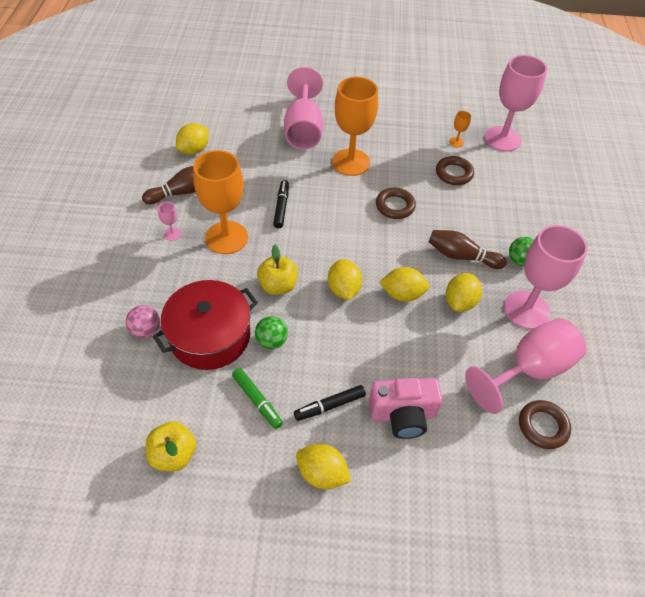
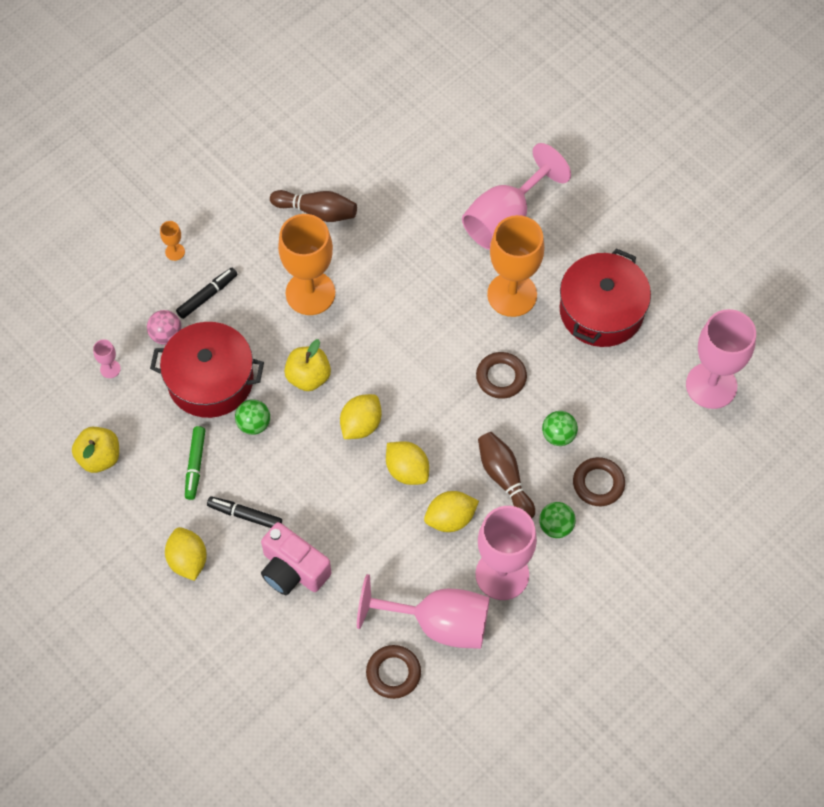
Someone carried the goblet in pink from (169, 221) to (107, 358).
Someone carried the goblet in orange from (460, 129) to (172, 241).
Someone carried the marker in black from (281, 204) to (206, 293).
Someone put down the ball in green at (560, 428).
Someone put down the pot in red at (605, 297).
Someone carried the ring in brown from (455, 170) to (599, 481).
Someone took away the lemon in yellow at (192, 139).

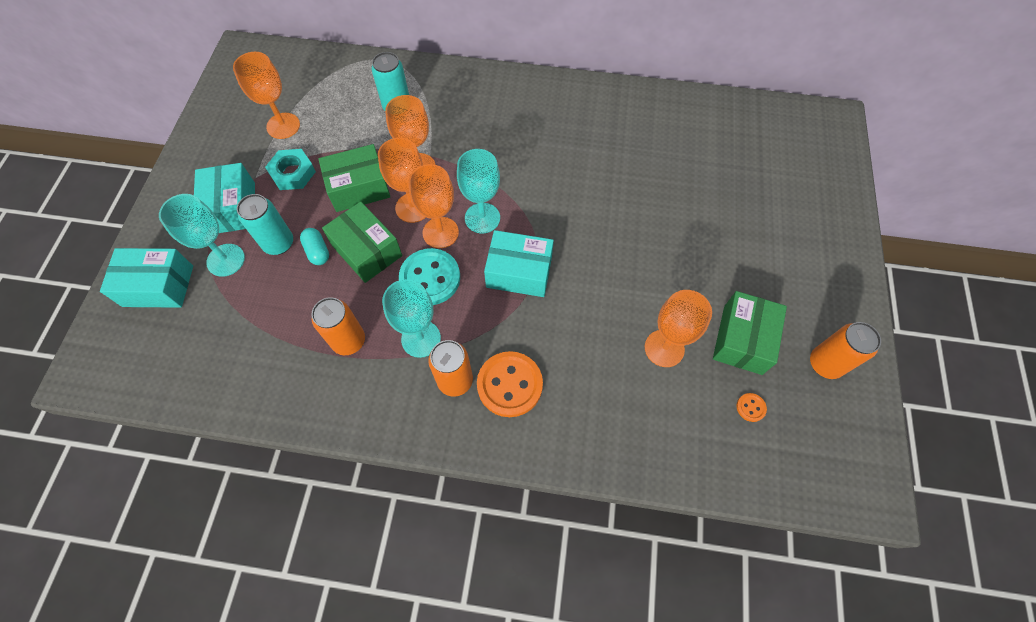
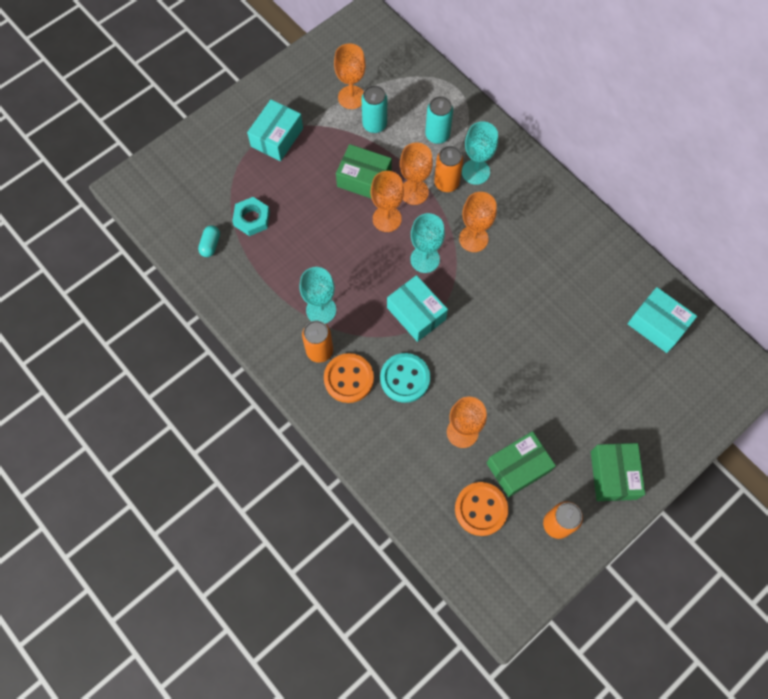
Someone carried the capsule in turquoise from (314, 246) to (209, 241).
Someone carried the nut in turquoise from (290, 169) to (251, 216).
Someone carried the can in turquoise from (265, 224) to (374, 109).
Someone carried the button in turquoise from (429, 276) to (405, 378).
Someone carried the can in orange from (338, 326) to (448, 169).
Someone scaled the button in orange at (751, 407) by 2.33.
Someone carried the goblet in orange from (434, 206) to (478, 222).
Someone carried the goblet in turquoise from (202, 235) to (480, 153).
Someone carried the box in green from (362, 242) to (618, 472).
Someone carried the box in turquoise from (146, 278) to (662, 320).

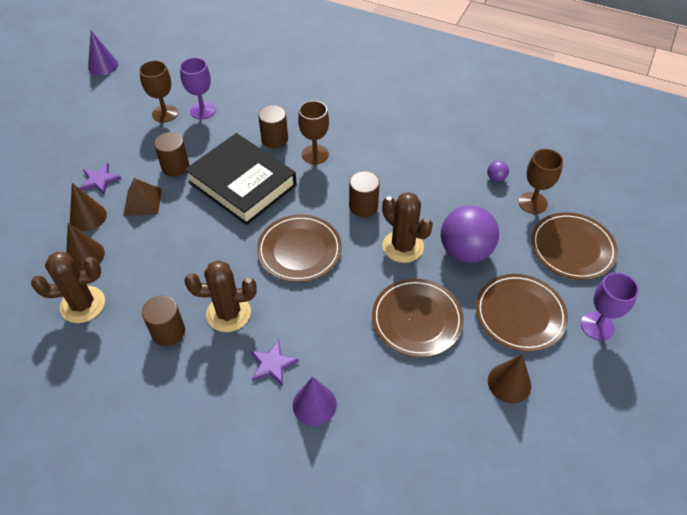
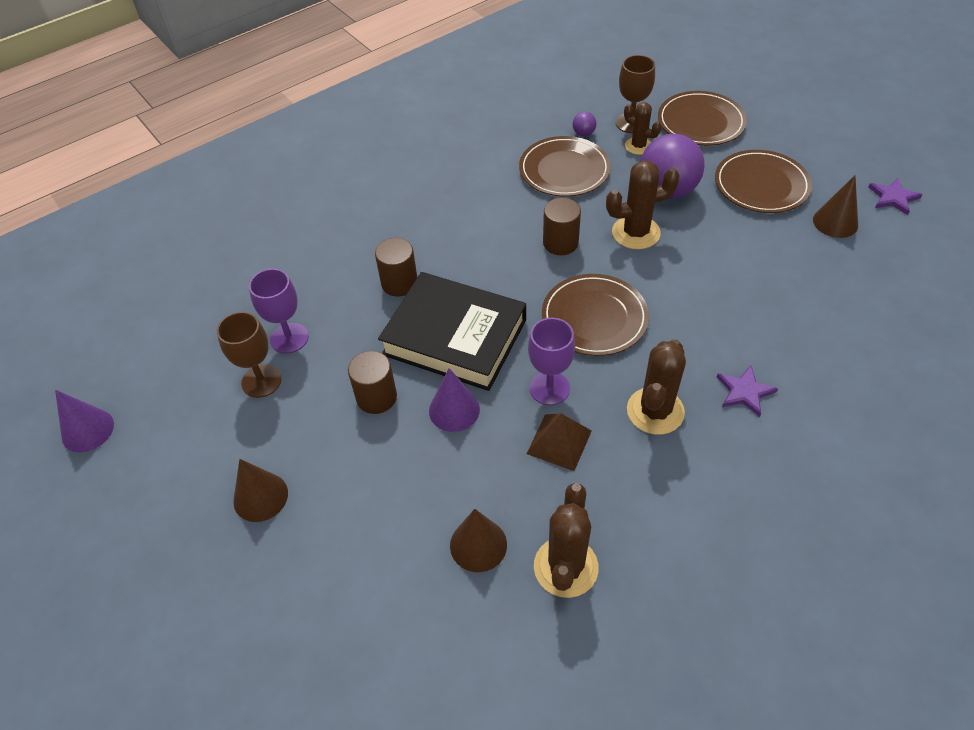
Someone carried the cone in brown from (88, 207) to (260, 490).
Someone rotated the book in black at (241, 179) by 45 degrees clockwise.
Someone carried the cone in purple from (315, 401) to (454, 400).
Someone carried the plate in brown from (418, 318) to (565, 166).
Someone carried the pyramid in brown from (142, 197) to (559, 442).
Someone carried the goblet in purple from (610, 306) to (551, 361).
Someone put down the cactus in brown at (642, 128).
Someone carried the star in purple from (100, 179) to (895, 196).
Someone took away the cylinder in brown at (163, 321).
Someone took away the goblet in brown at (313, 132).

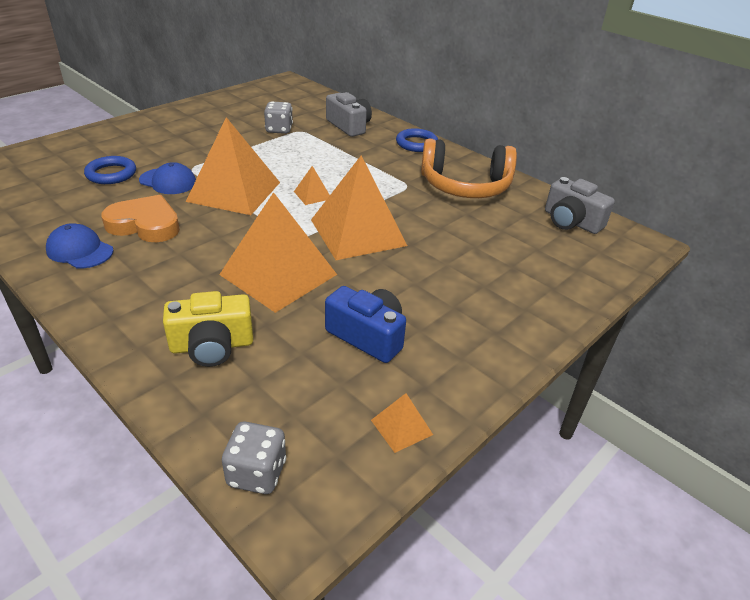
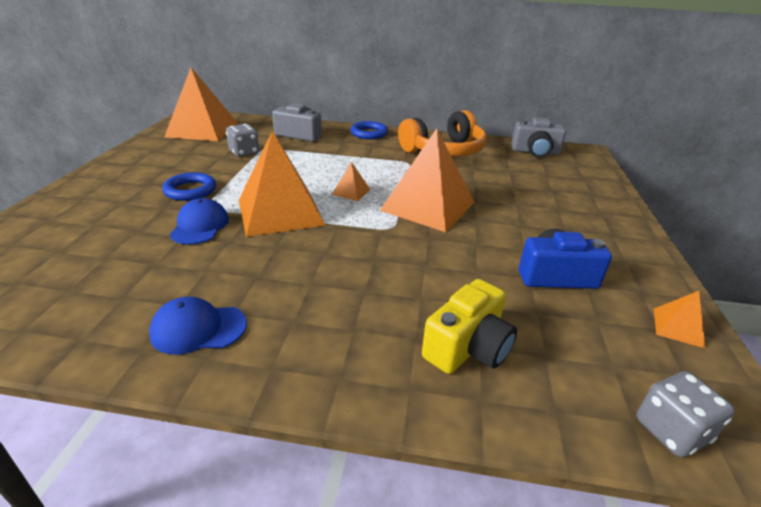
Someone carried the ring in blue from (110, 170) to (189, 186).
Someone carried the pyramid in orange from (278, 252) to (201, 104).
Someone rotated the cap in blue at (167, 178) by 75 degrees counterclockwise.
Someone took away the heart in orange at (140, 218).

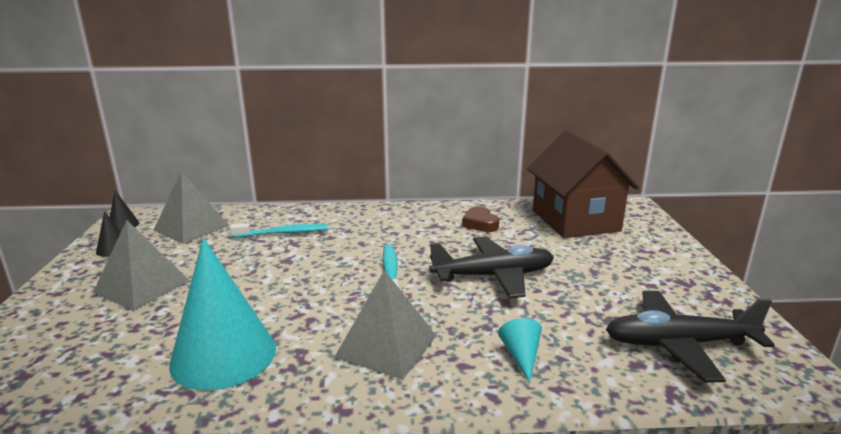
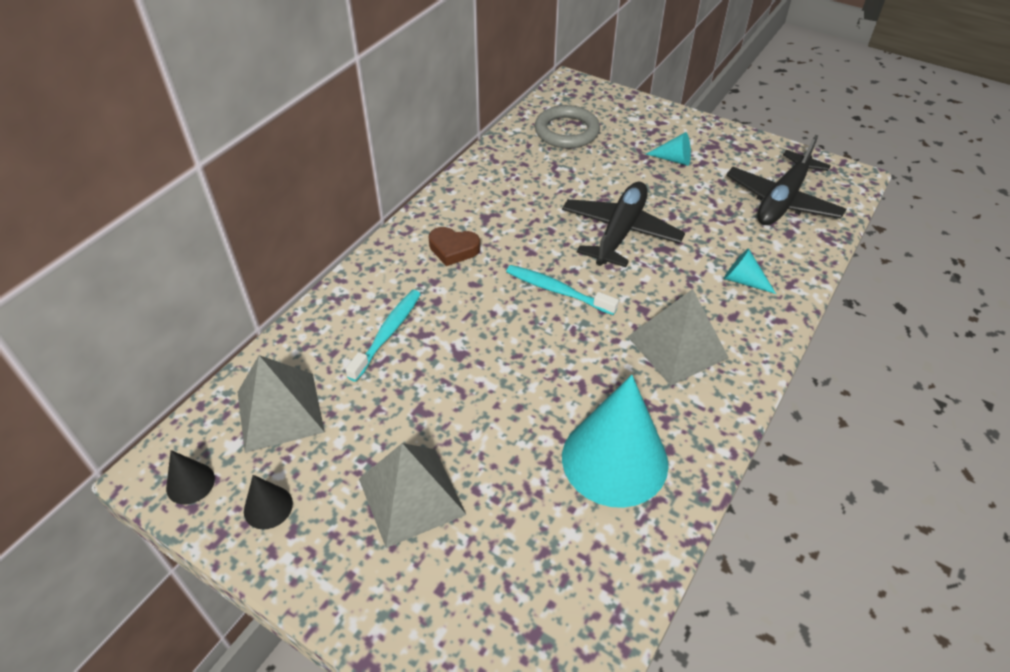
Someone carried the heart in brown from (480, 219) to (454, 246).
Someone swapped the house in brown at (583, 184) for the ring in grey at (567, 127).
Someone put down the cone in turquoise at (668, 149).

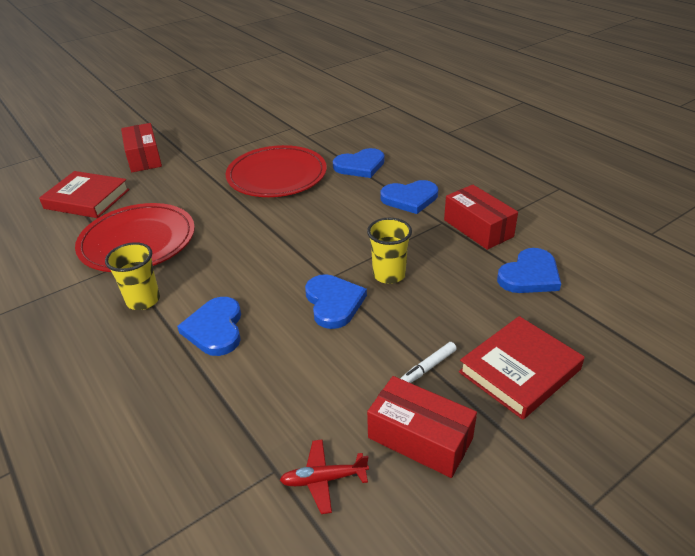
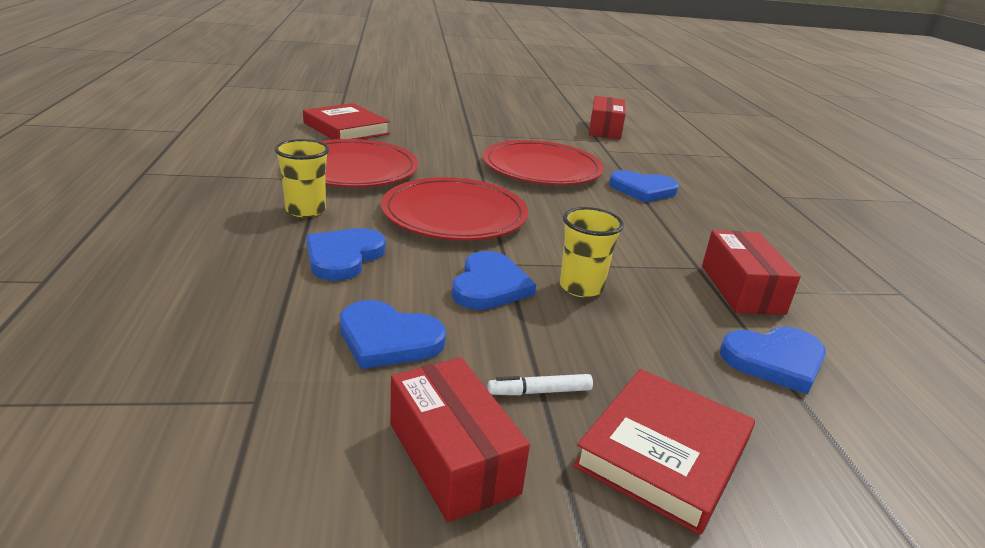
Someone carried the heart in blue from (409, 197) to (393, 334).
Someone put down the plate in red at (454, 208).
Someone rotated the book in red at (521, 368) by 45 degrees counterclockwise.
Someone carried the box in red from (141, 147) to (607, 117).
Someone took away the plane in red at (324, 476).

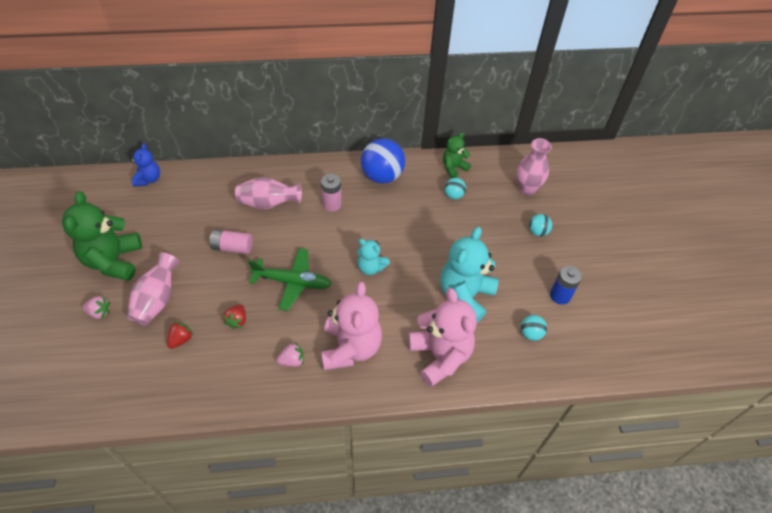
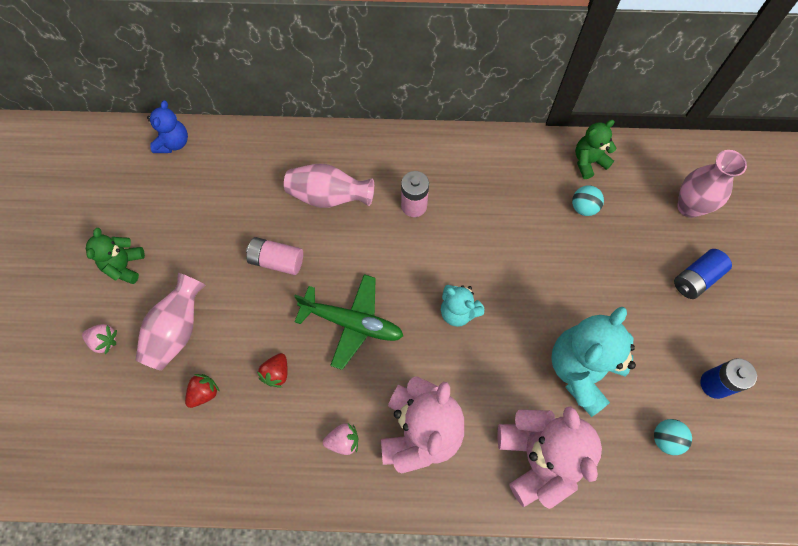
Someone scaled the teddy bear in green at (102, 236) by 0.55.
Someone swapped the ball in turquoise at (540, 225) for the battery in blue at (703, 274).
Someone took away the ball in blue at (383, 161).

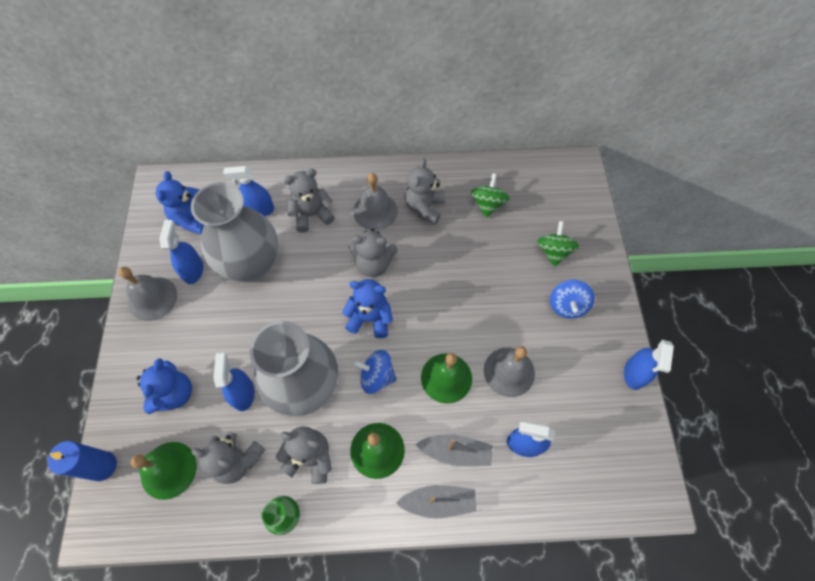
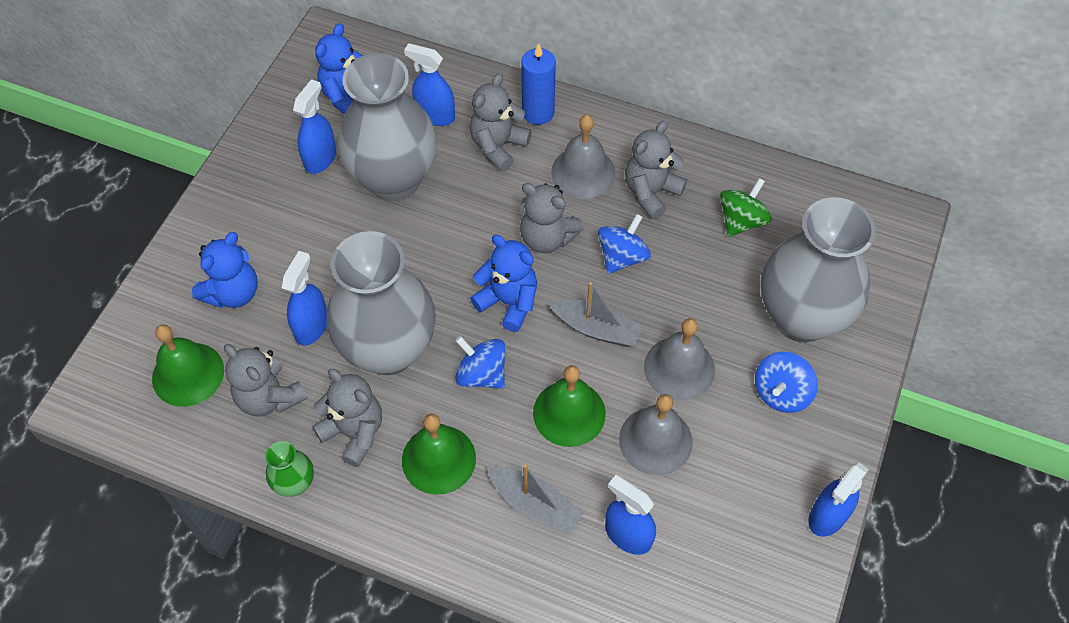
Someone rotated the teddy bear in grey at (309, 201) by 60 degrees counterclockwise.
Someone carried the candle in blue from (82, 461) to (538, 84).
Someone carried the boat in grey from (436, 502) to (595, 314).
Someone put down the spinning top in blue at (624, 244).
Someone carried the bell in grey from (147, 294) to (679, 359).
Someone swapped the spinning top in green at (558, 244) for the vase in grey at (818, 269).

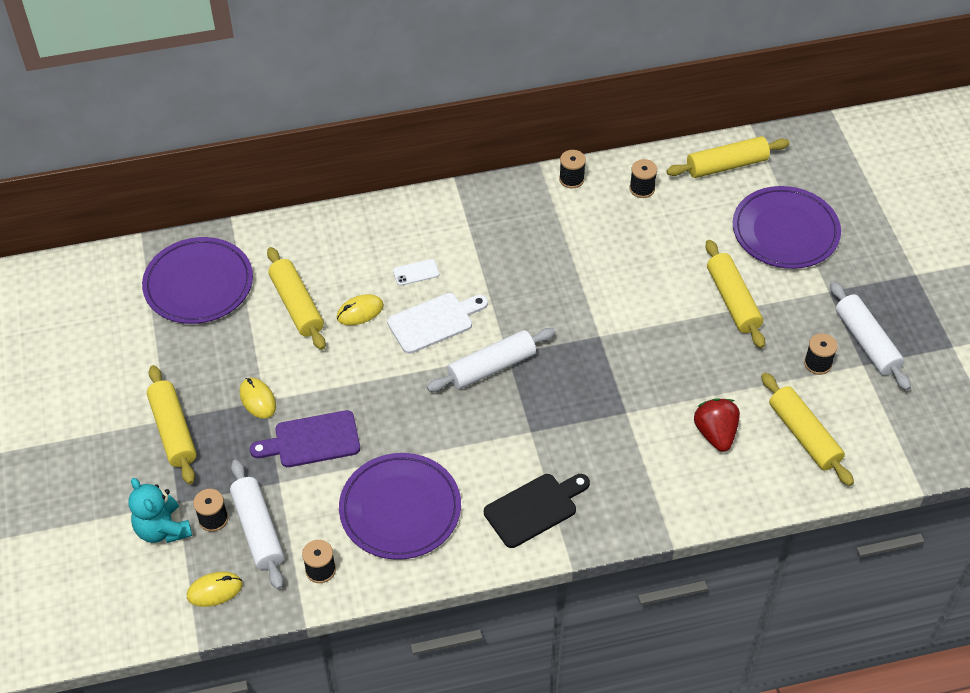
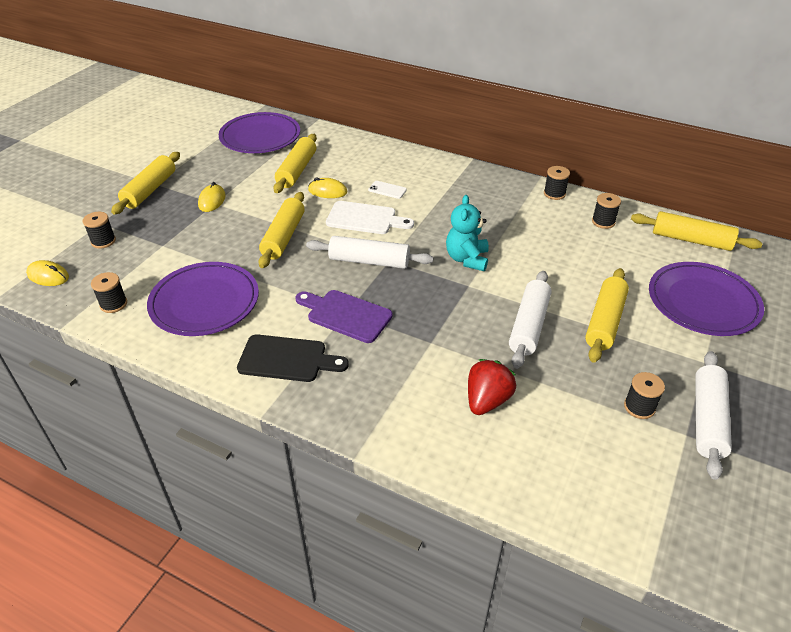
Someone carried the rolling pin in yellow from (807, 429) to (281, 230).
Someone carried the cutting board in purple from (305, 438) to (344, 316).
Someone carried the teddy bear in turquoise from (160, 510) to (467, 233).
Someone carried the rolling pin in white from (257, 524) to (530, 320).

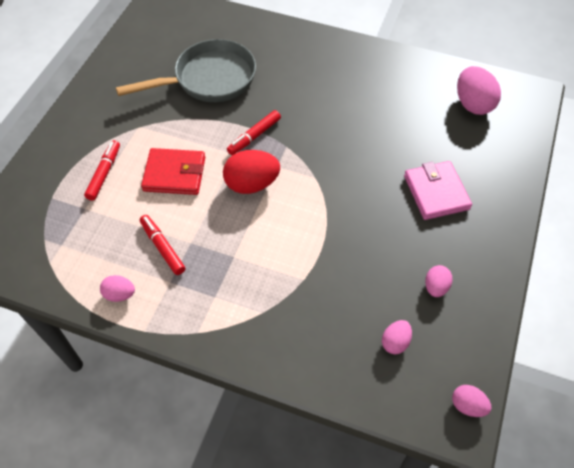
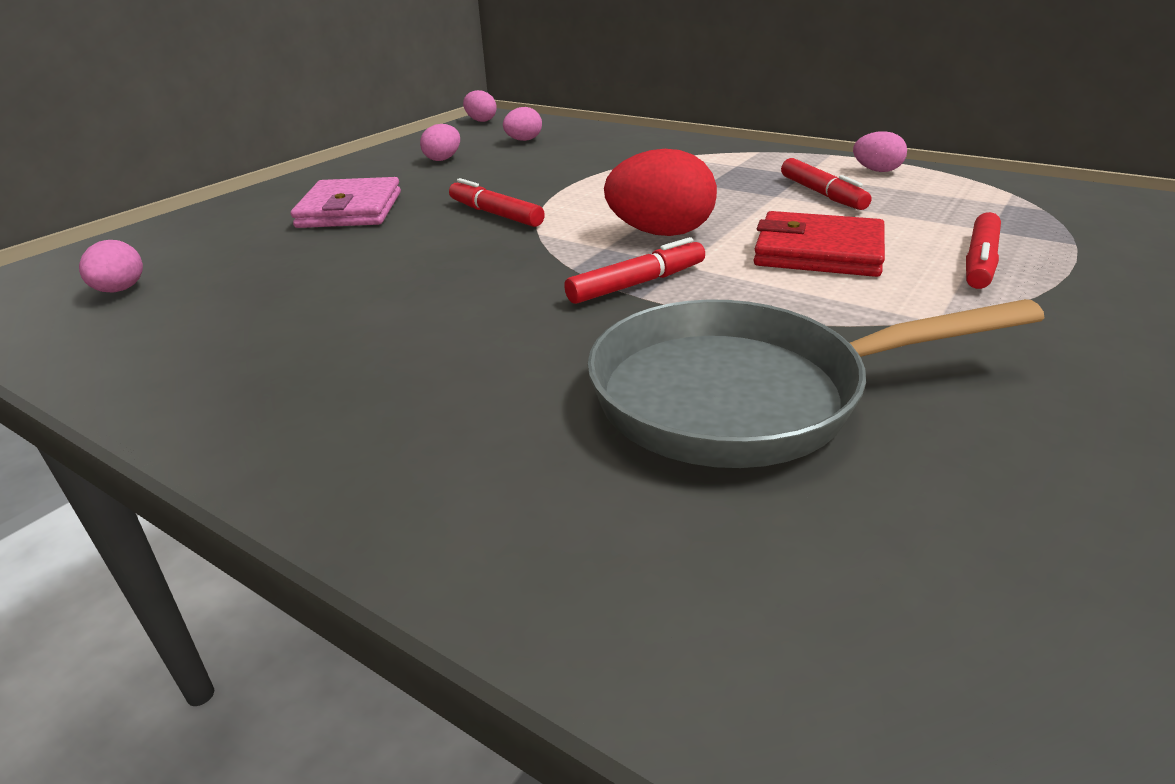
Someone scaled the egg in pink at (479, 90) by 0.55.
Someone put down the marker in red at (497, 202).

